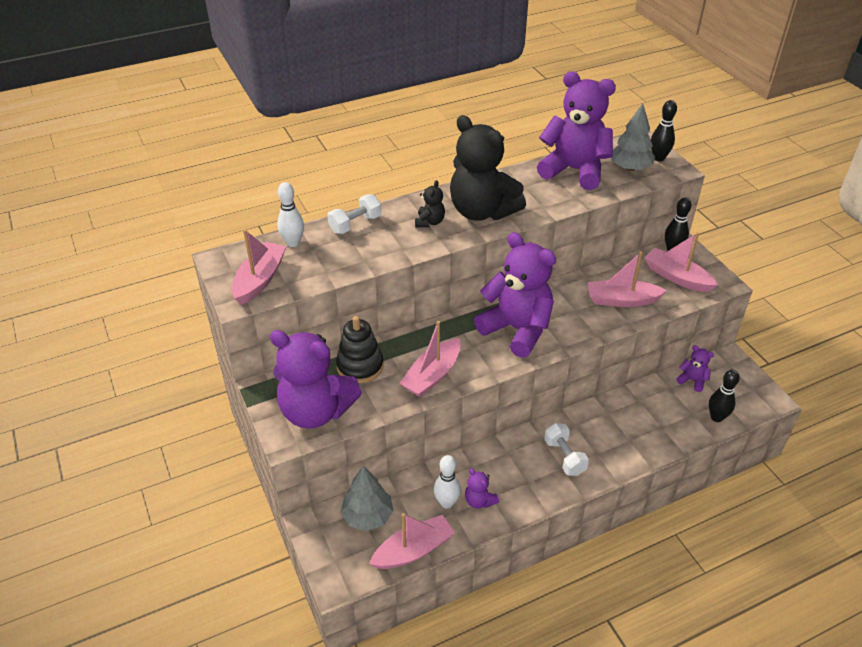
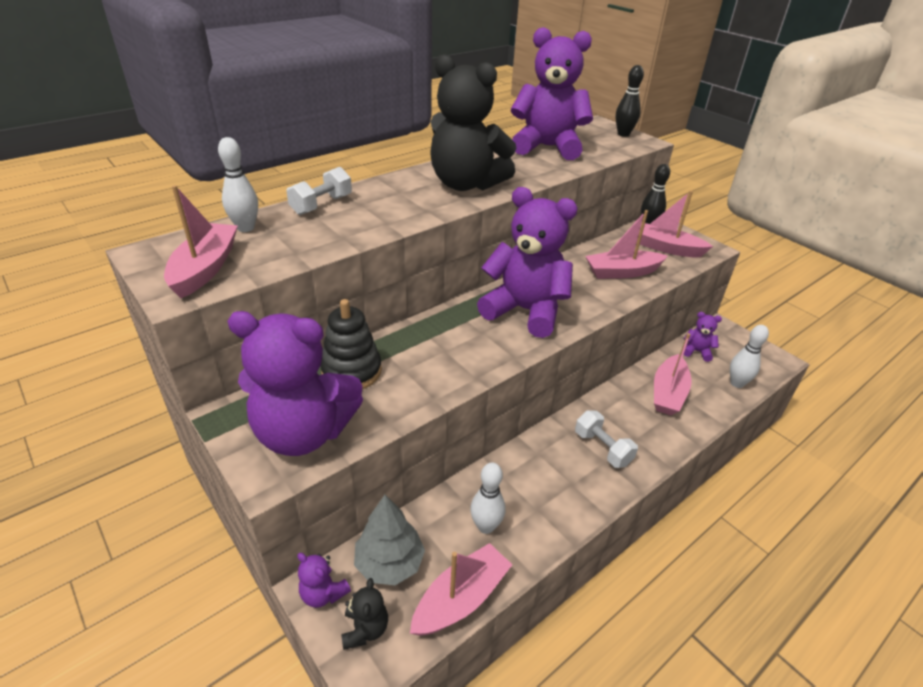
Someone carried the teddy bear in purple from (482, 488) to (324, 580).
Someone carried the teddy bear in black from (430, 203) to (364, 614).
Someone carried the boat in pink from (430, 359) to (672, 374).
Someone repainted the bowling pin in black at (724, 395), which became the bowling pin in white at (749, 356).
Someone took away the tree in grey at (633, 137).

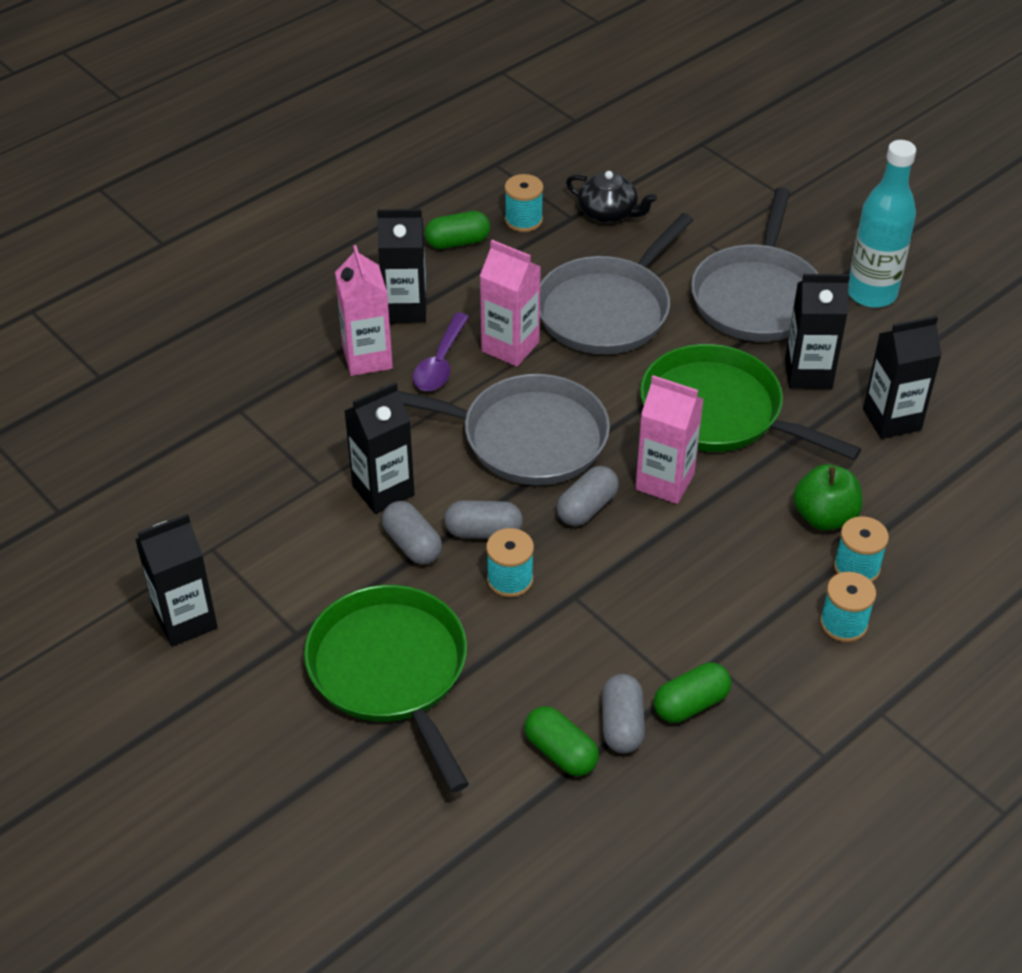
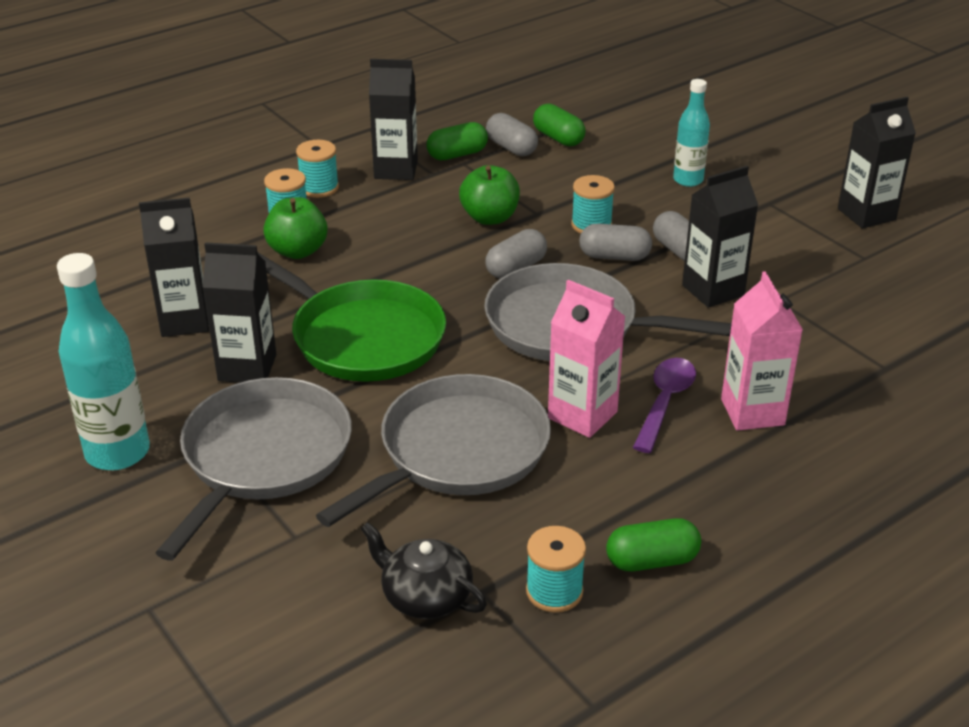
Someone carried the carton in black from (402, 266) to (393, 119).
Someone put down the apple in green at (489, 195).
Someone rotated the capsule in grey at (623, 713) by 45 degrees counterclockwise.
Someone swapped the pan in green at (386, 688) for the bottle in turquoise at (691, 133).
Someone took away the carton in pink at (669, 439).

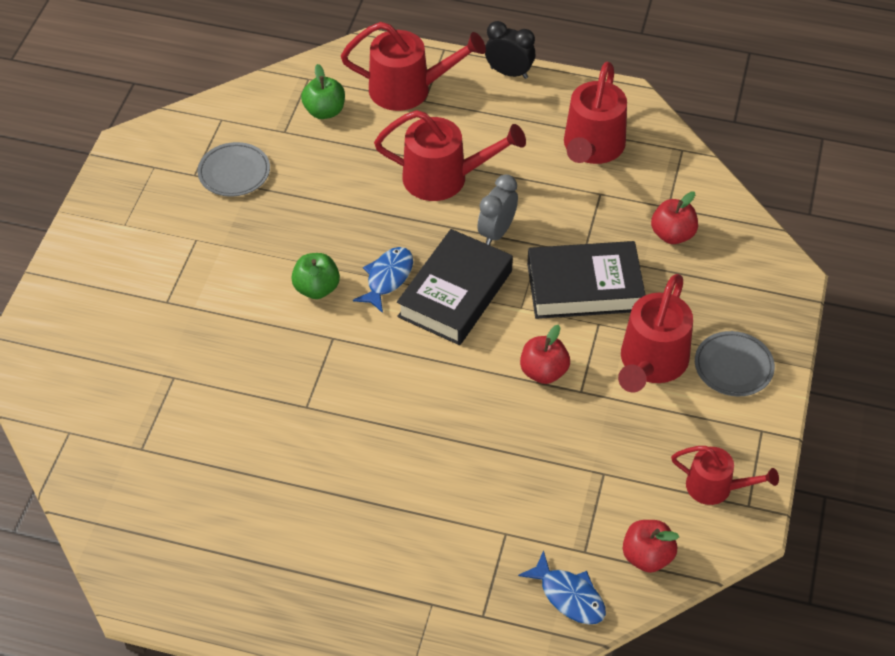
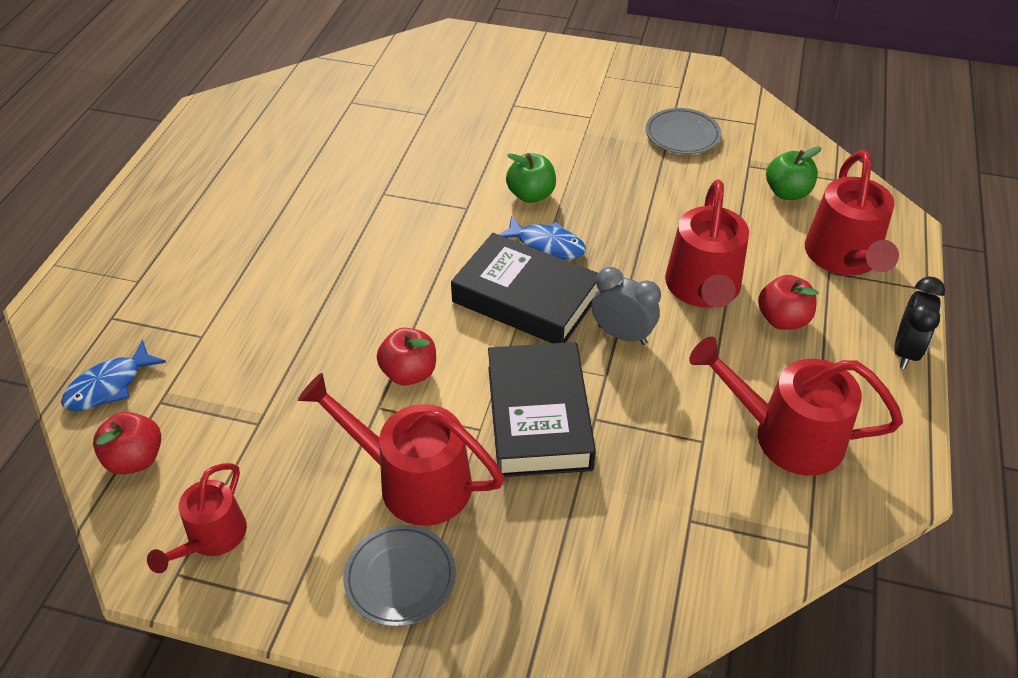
Someone carried the apple in red from (674, 218) to (788, 302).

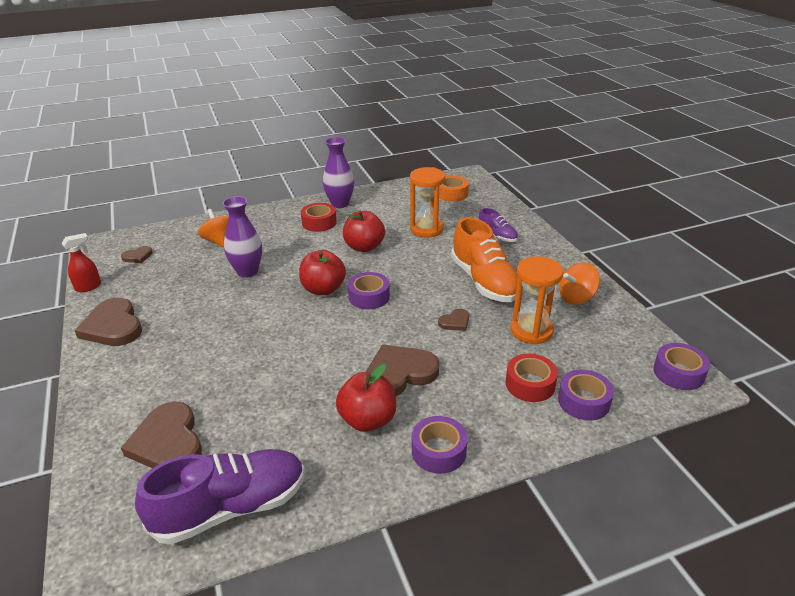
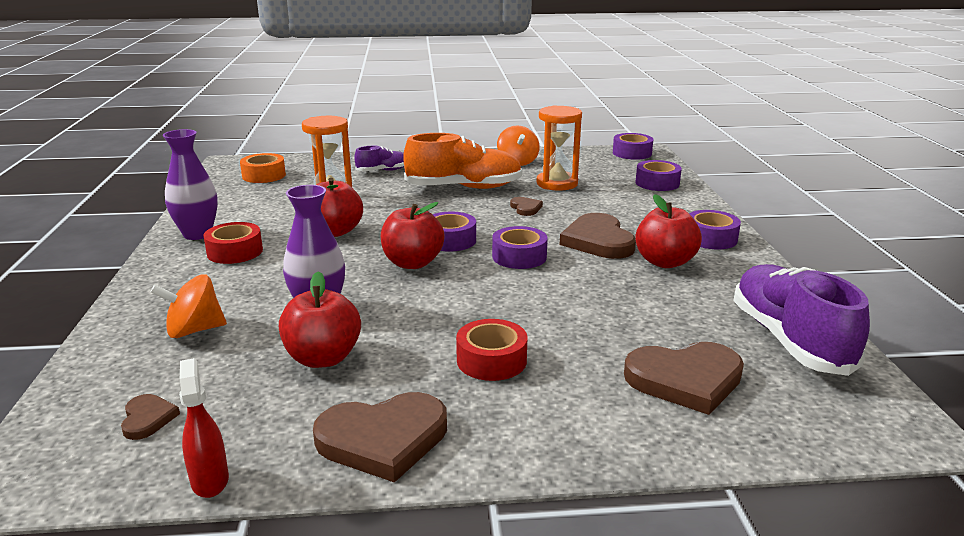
Someone put down the apple in red at (320, 320).
Someone carried the tape in red from (532, 377) to (492, 350).
Someone put down the tape in purple at (520, 247).

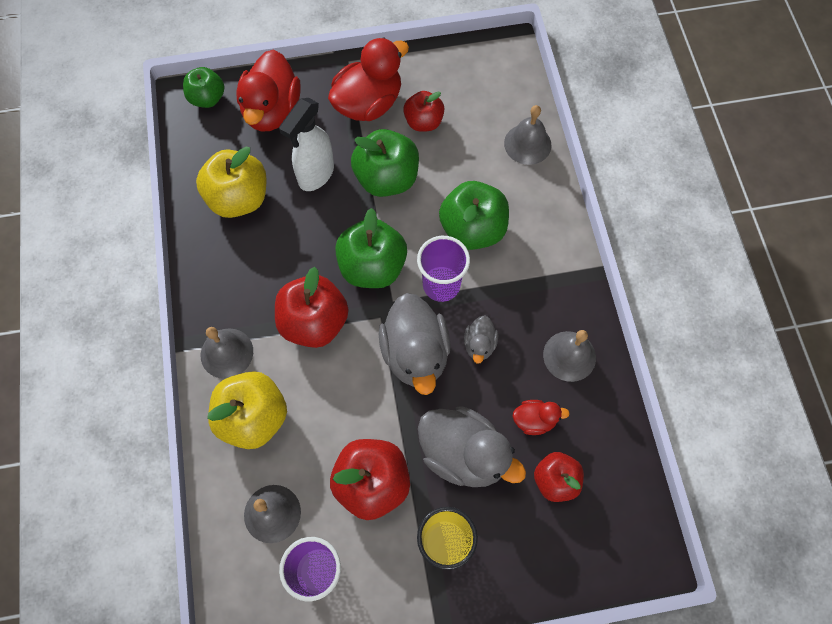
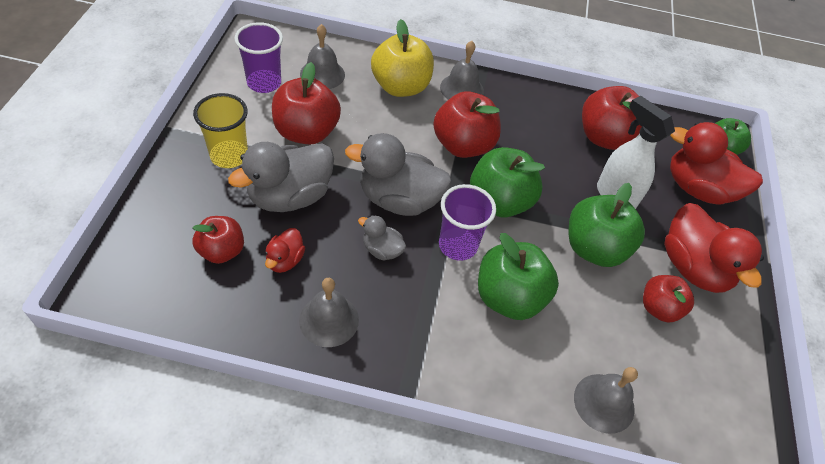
Someone repainted the apple in yellow at (231, 182), which became the apple in red at (612, 118).

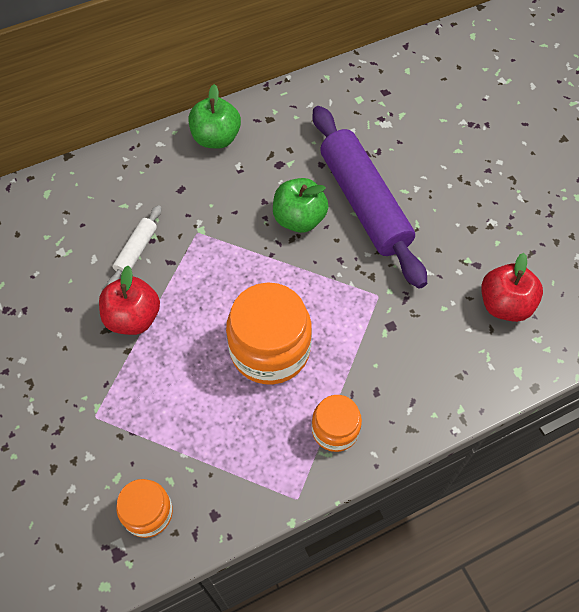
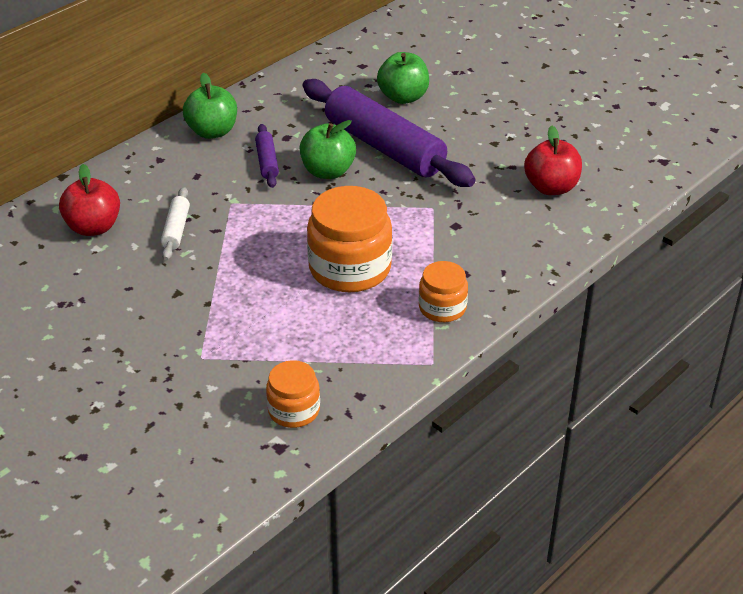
Someone carried the apple in red from (129, 300) to (89, 200).
Someone put down the rolling pin in purple at (267, 156).
Someone put down the apple in green at (403, 78).

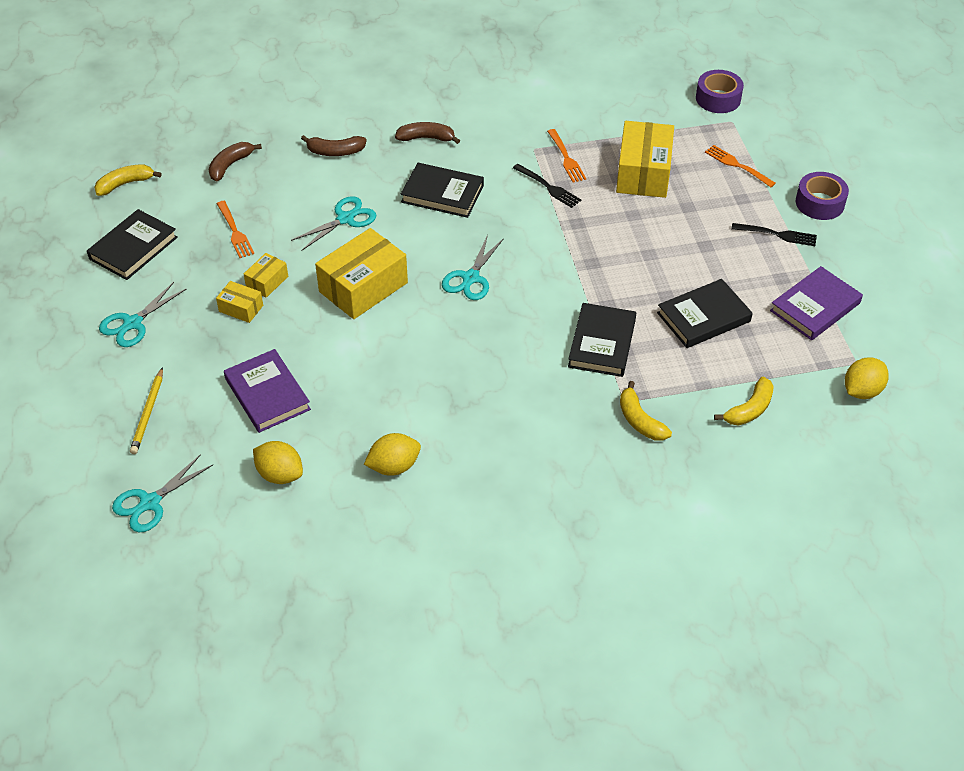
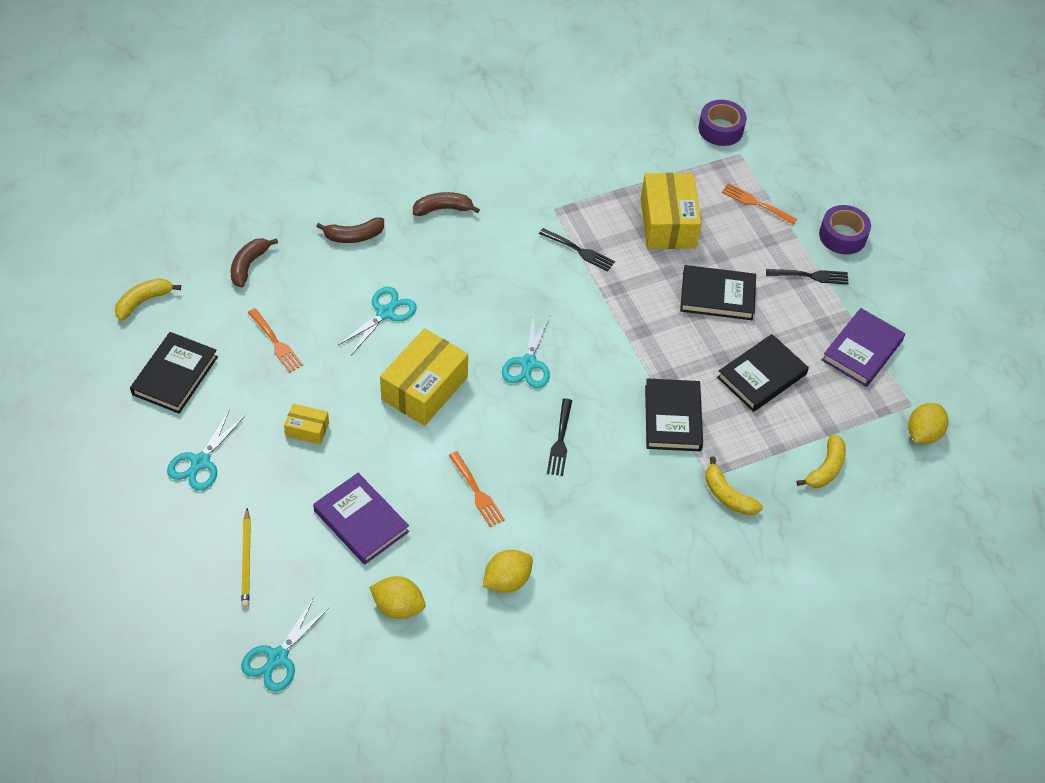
Someone carried the fork in orange from (566, 155) to (477, 489).
Someone put down the fork in black at (559, 437).
Someone carried the book in black from (442, 190) to (718, 292).
Someone took away the box in yellow at (266, 275).

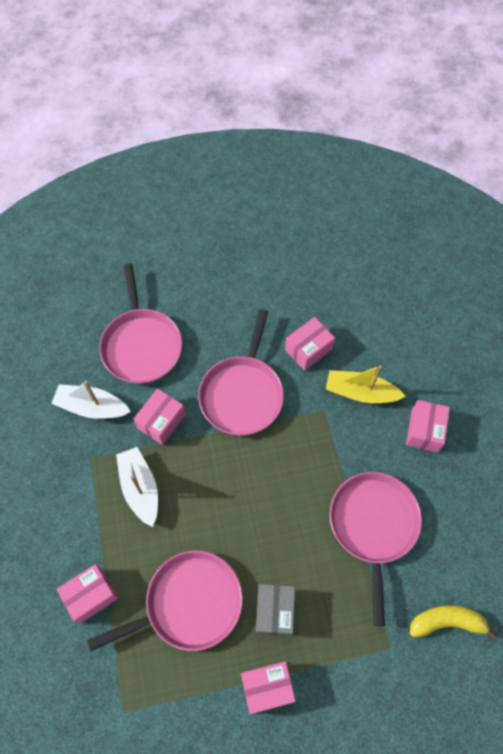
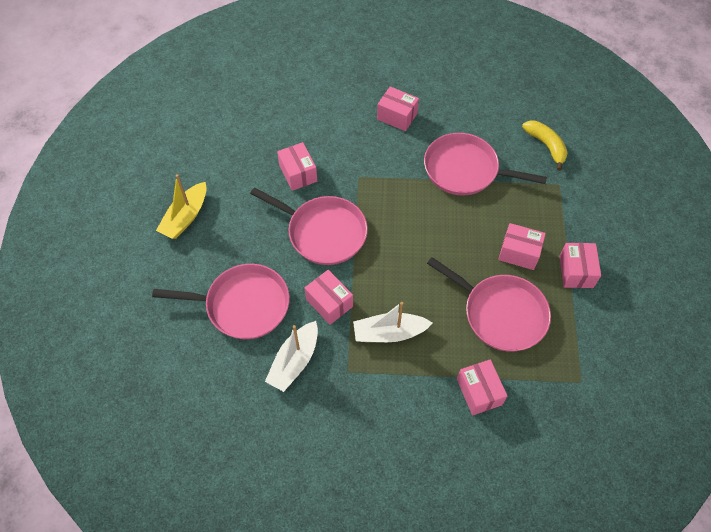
Someone carried the boat in yellow from (366, 384) to (181, 206).
Someone rotated the pan in pink at (165, 600) by 135 degrees clockwise.
Someone repainted the box in grey at (275, 610), which became the box in pink at (522, 246).
Someone rotated the banana in yellow at (454, 623) by 135 degrees clockwise.

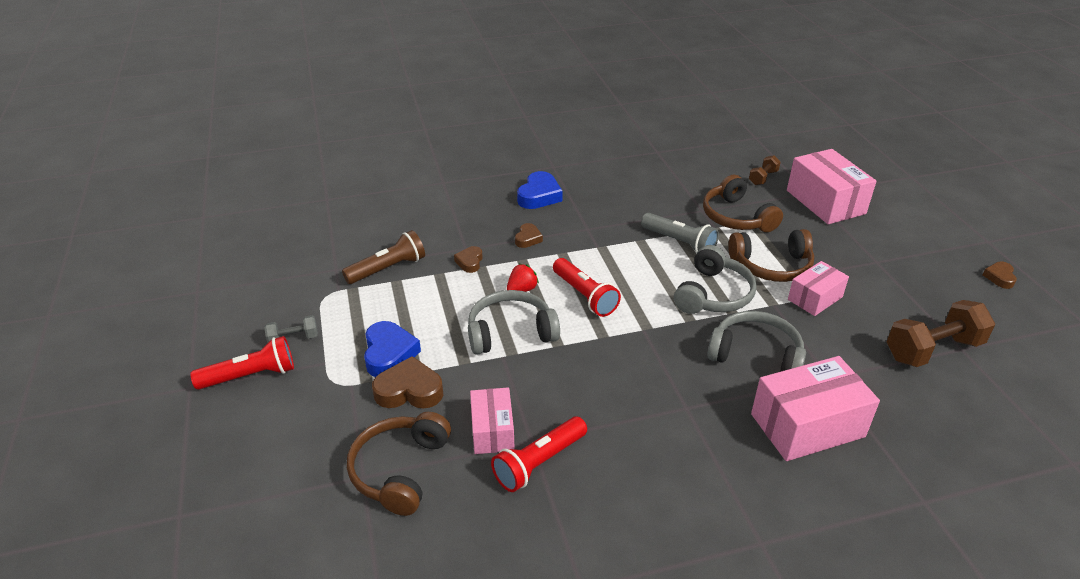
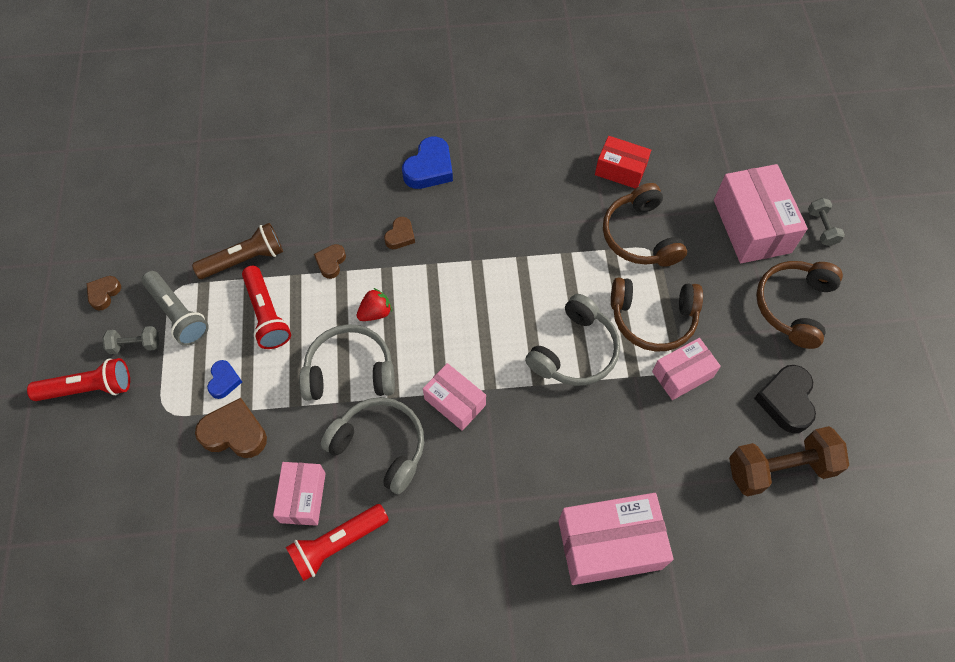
Someone carried the heart in brown from (1000, 275) to (104, 293).
Someone carried the flashlight in grey from (680, 233) to (175, 308).
Someone scaled the heart in blue at (392, 349) by 0.58.
Someone carried the flashlight in red from (587, 287) to (266, 307).
Someone carried the headphones in grey from (756, 341) to (372, 445).
Someone put down the box in pink at (454, 397).
Someone put down the box in red at (623, 162).
Someone put down the heart in black at (785, 399).
Someone carried the headphones in brown from (399, 464) to (799, 305).
Someone put down the dumbbell in grey at (826, 222).
Someone took away the dumbbell in brown at (765, 170).

